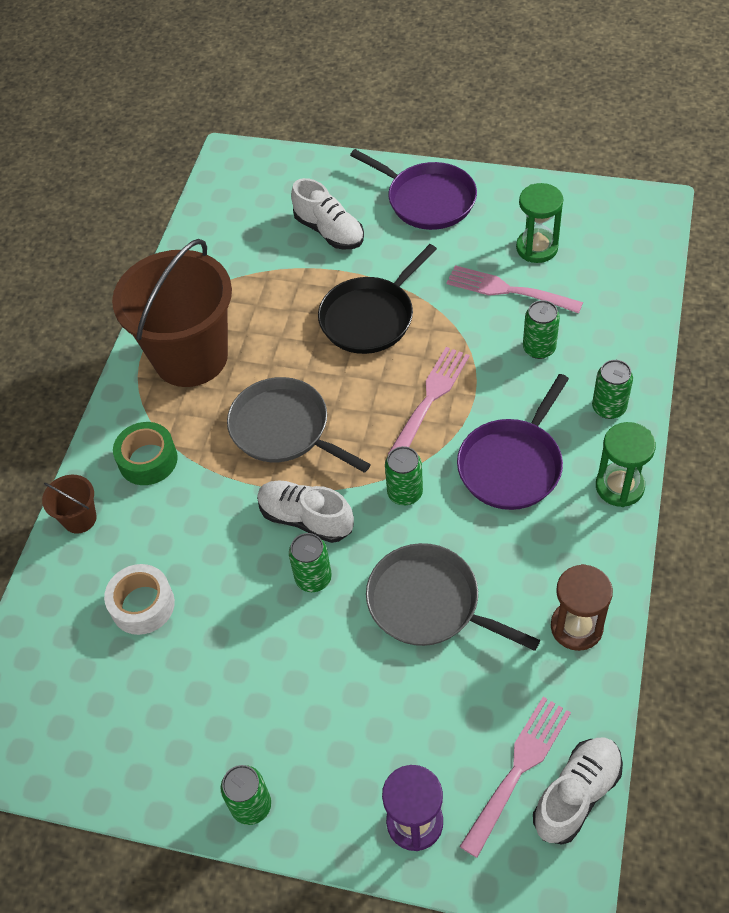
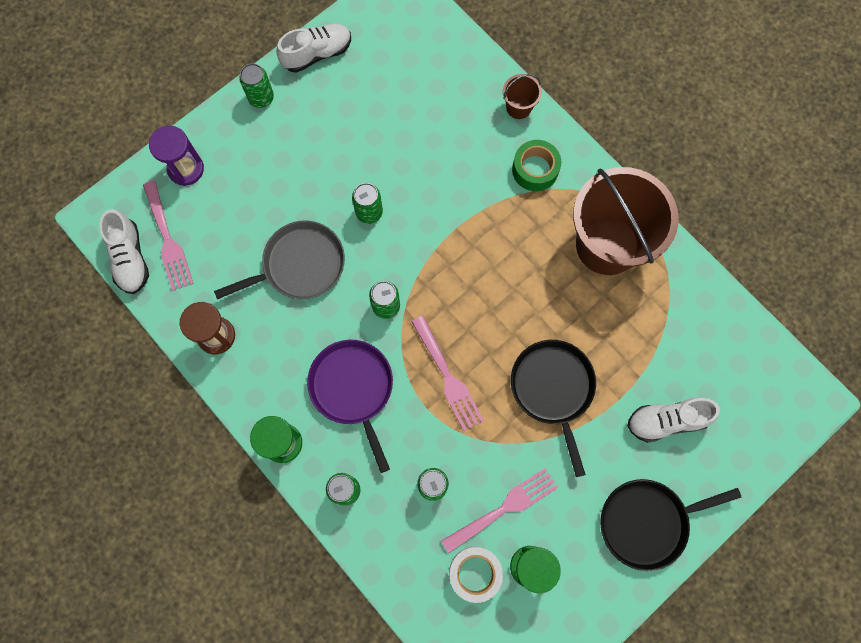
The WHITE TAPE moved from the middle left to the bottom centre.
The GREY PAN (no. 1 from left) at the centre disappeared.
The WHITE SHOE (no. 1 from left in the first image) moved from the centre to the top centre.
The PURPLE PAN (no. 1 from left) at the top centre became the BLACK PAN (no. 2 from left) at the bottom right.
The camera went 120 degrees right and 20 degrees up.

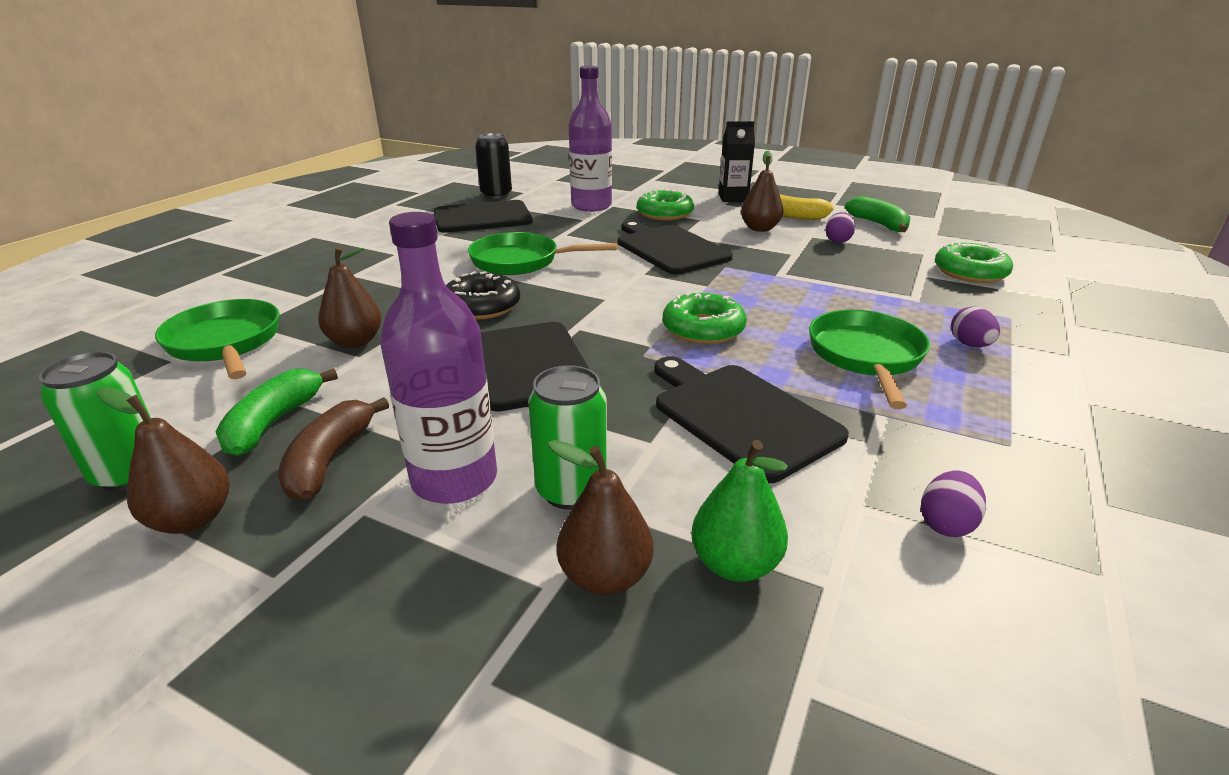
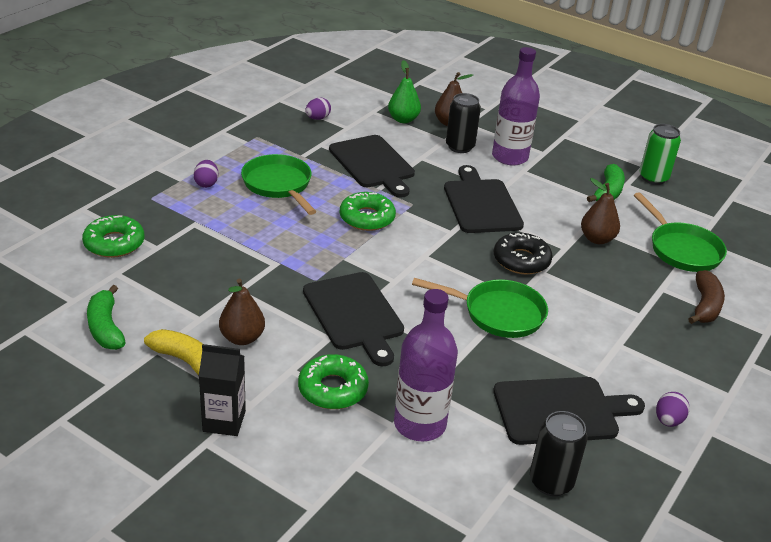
The BROWN PEAR (no. 1 from left) at the middle left disappeared.
The BROWN BANANA moved from the middle left to the middle right.
The GREEN CAN (no. 2 from left) at the centre became the BLACK CAN (no. 1 from left) at the top centre.
The GREEN PAN (no. 3 from left in the first image) at the middle right turned 135 degrees clockwise.
The PURPLE EGG (no. 1 from left in the first image) moved from the top right to the bottom right.
The camera went 175 degrees left and 5 degrees up.

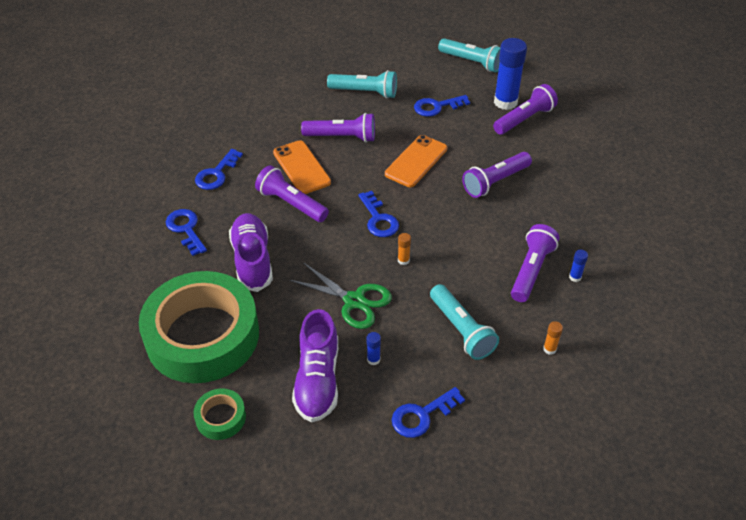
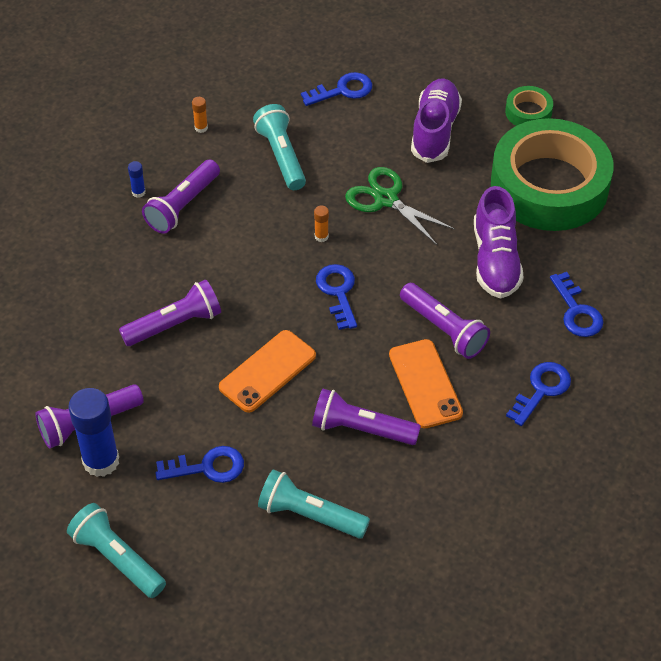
The BLUE GLUE STICK (no. 1 from left) at the bottom centre disappeared.
The camera went 170 degrees left and 5 degrees up.

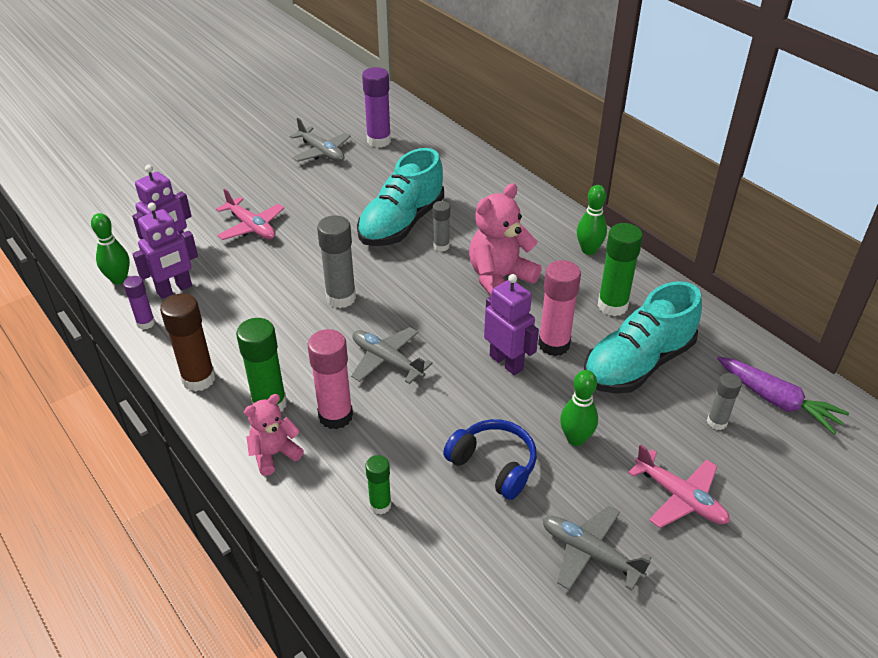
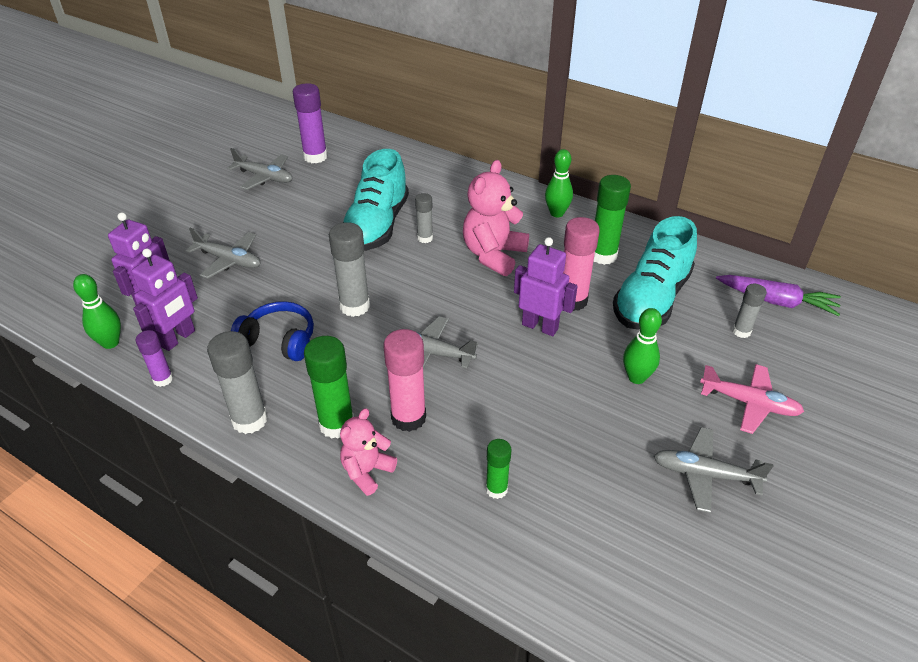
The BROWN GLUE STICK at the middle left became the GREY GLUE STICK (no. 1 from left) at the middle left.
The PINK PLANE (no. 1 from left) at the top left became the GREY PLANE (no. 1 from left) at the middle left.
The BLUE HEADPHONES moved from the bottom centre to the middle left.
The camera went 20 degrees left and 0 degrees up.

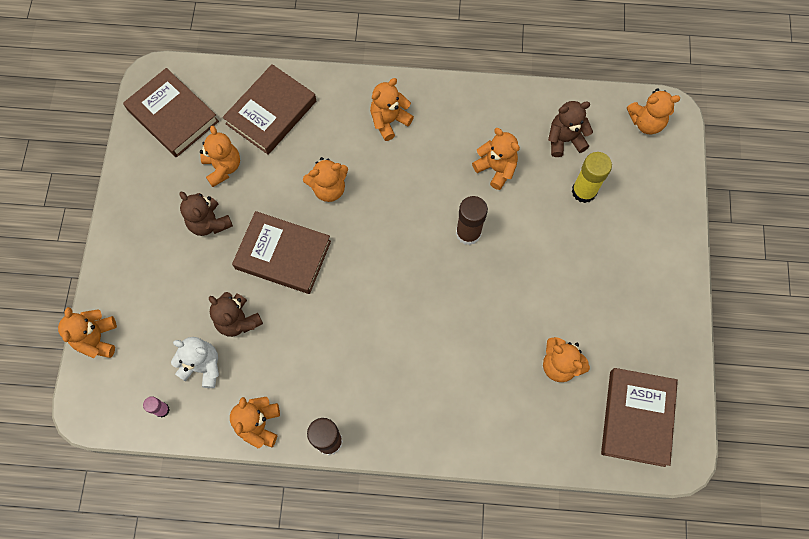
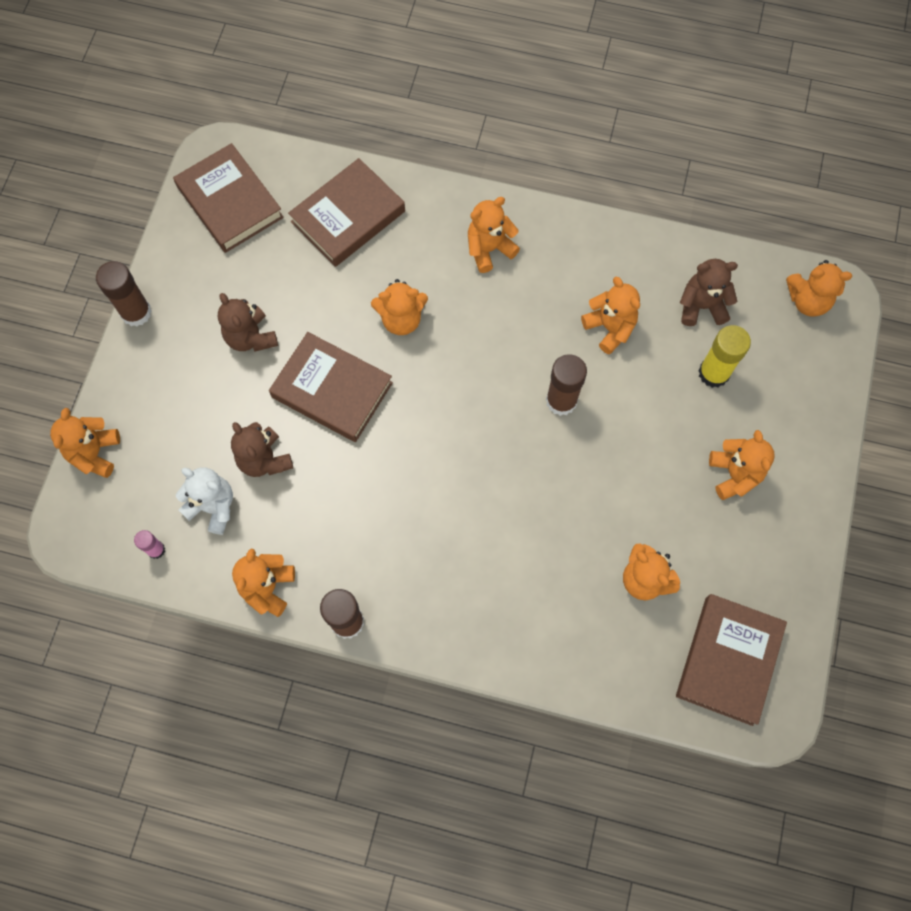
The ORANGE TEDDY BEAR (no. 2 from left in the first image) moved from the top left to the middle right.
The BROWN GLUE STICK (no. 1 from left) at the top left appeared.
The camera went 10 degrees right and 0 degrees up.

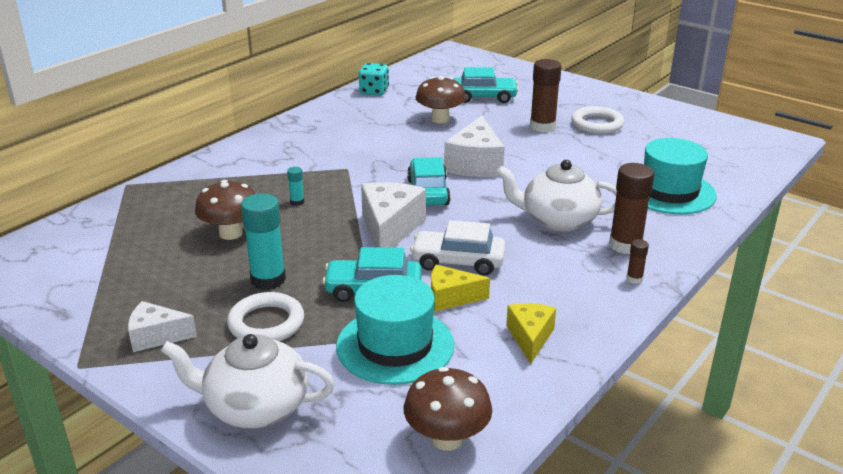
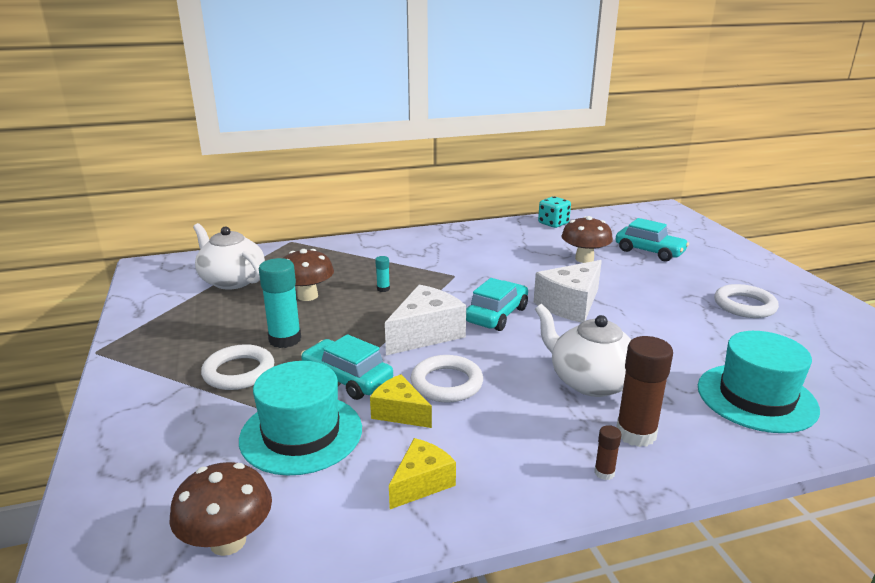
The WHITE CHEESE (no. 1 from left) at the bottom left disappeared.
The WHITE TEAPOT (no. 1 from left) moved from the bottom left to the middle left.
The WHITE CAR at the centre was replaced by the WHITE RING (no. 2 from left) at the centre.
The BROWN GLUE STICK (no. 1 from left) at the top centre disappeared.
The camera went 35 degrees right and 5 degrees down.

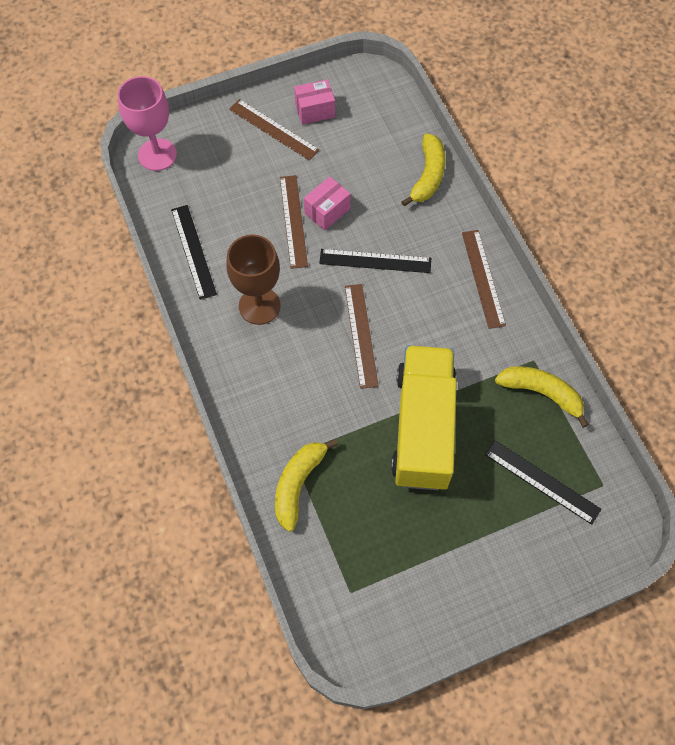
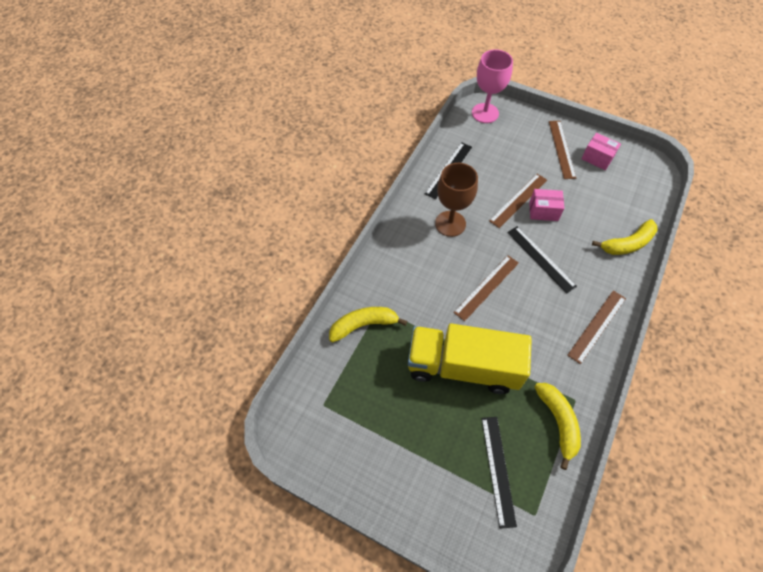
The YELLOW TRUCK at the centre turned 135 degrees counterclockwise.
The camera went 50 degrees right and 5 degrees down.

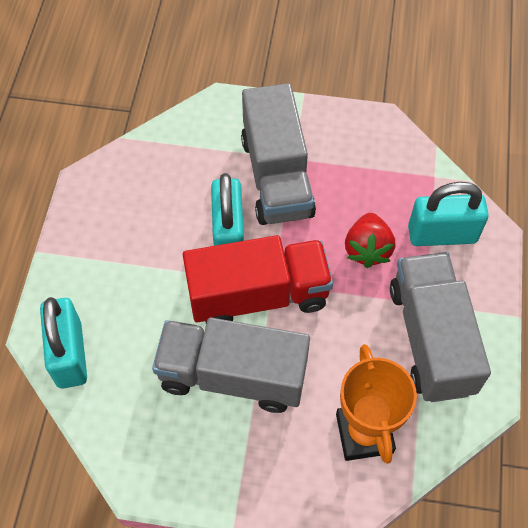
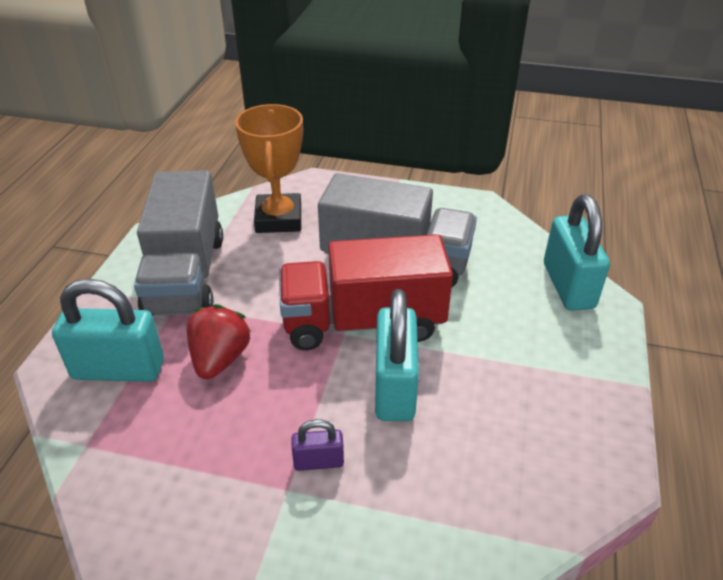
The GREY TRUCK (no. 2 from left) at the top centre was replaced by the PURPLE PADLOCK at the bottom centre.
The camera went 175 degrees left and 20 degrees down.

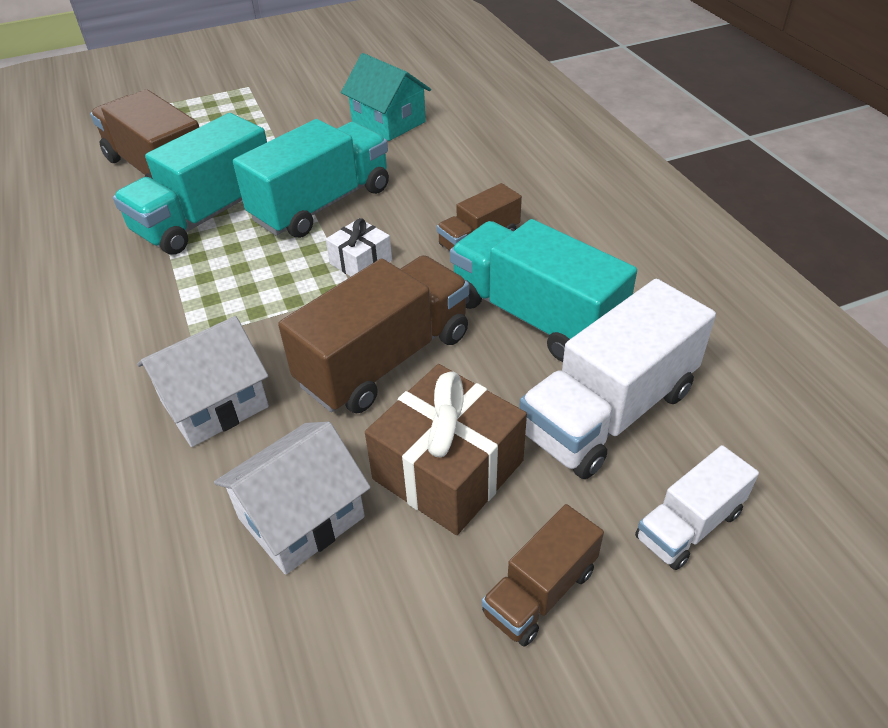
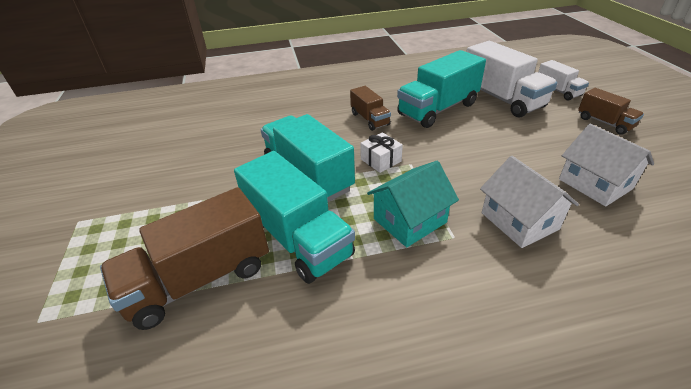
The BROWN TRUCK (no. 2 from left) at the centre disappeared.
The TURQUOISE HOUSE moved from the top centre to the centre.
The BROWN GIFT at the centre disappeared.
The camera went 80 degrees left and 5 degrees down.

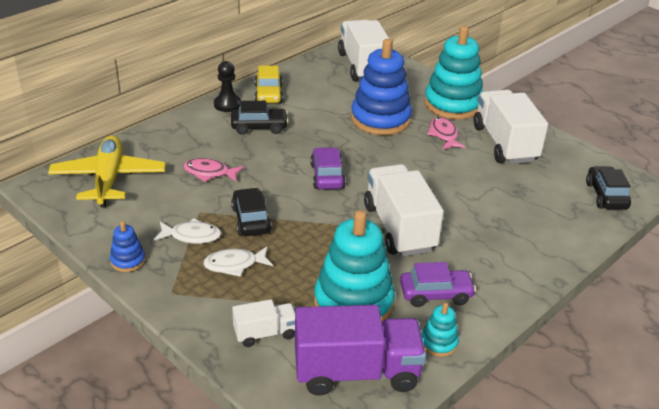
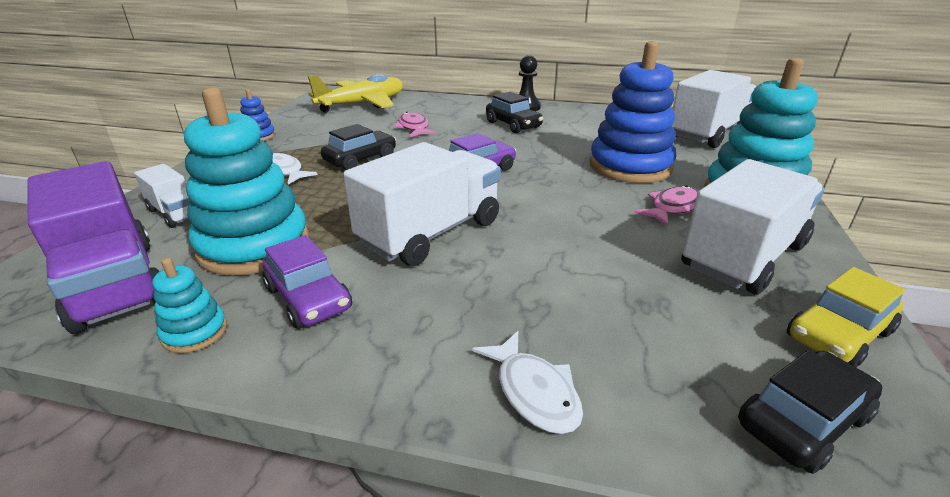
The WHITE FISH (no. 1 from left in the first image) moved from the middle left to the bottom centre.
The YELLOW CAR moved from the top centre to the middle right.
The camera went 60 degrees right and 5 degrees down.

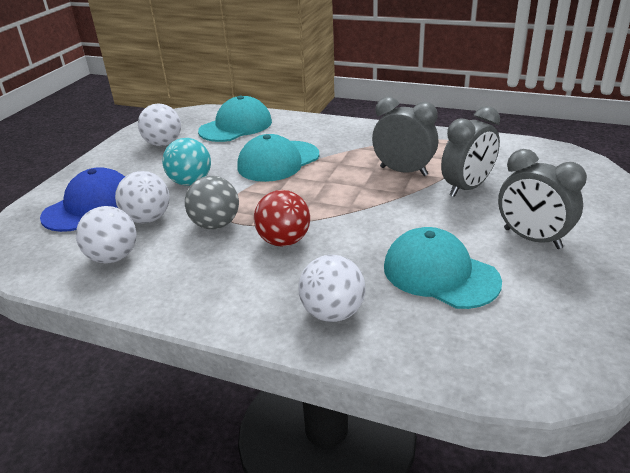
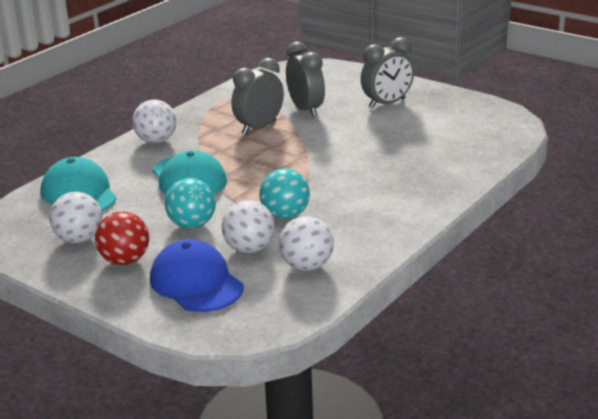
The GREY BALL at the centre became the TURQUOISE BALL (no. 2 from left) at the centre.
The RED BALL moved from the centre to the middle left.
The WHITE BALL (no. 4 from left in the first image) moved from the centre to the top left.
The TURQUOISE CAP (no. 3 from left) at the middle right disappeared.
The camera went 75 degrees left and 5 degrees down.

